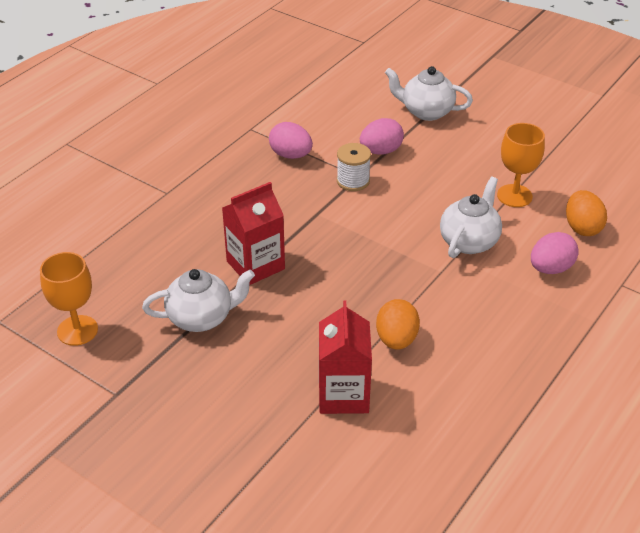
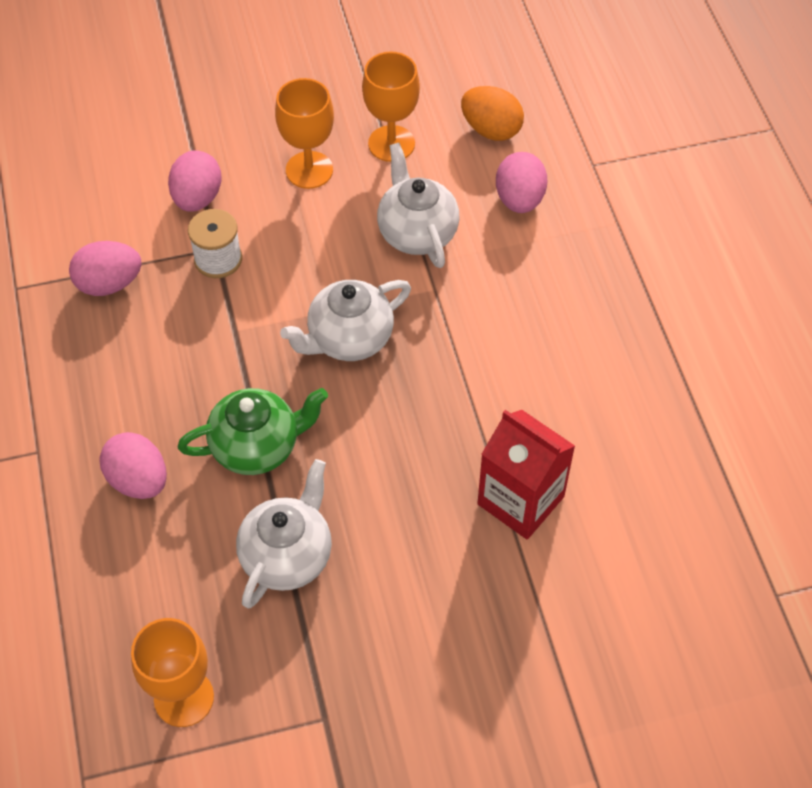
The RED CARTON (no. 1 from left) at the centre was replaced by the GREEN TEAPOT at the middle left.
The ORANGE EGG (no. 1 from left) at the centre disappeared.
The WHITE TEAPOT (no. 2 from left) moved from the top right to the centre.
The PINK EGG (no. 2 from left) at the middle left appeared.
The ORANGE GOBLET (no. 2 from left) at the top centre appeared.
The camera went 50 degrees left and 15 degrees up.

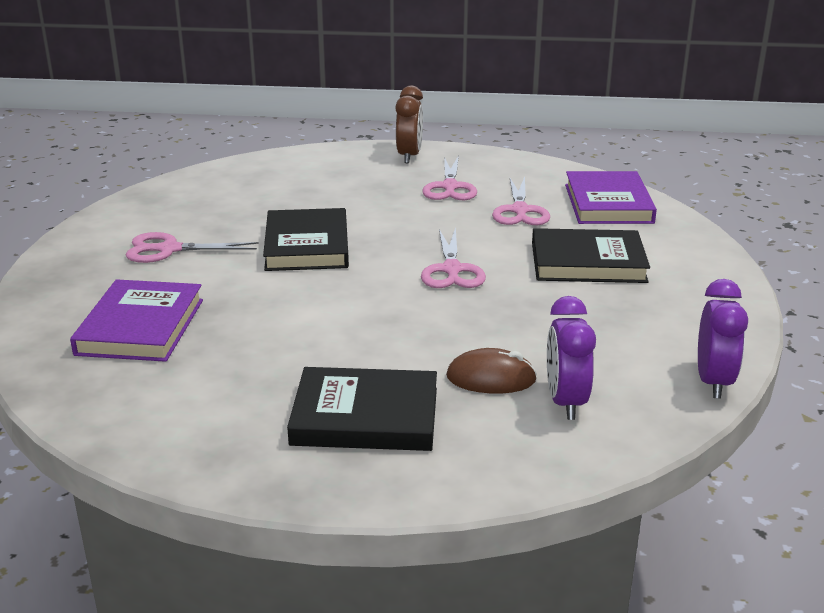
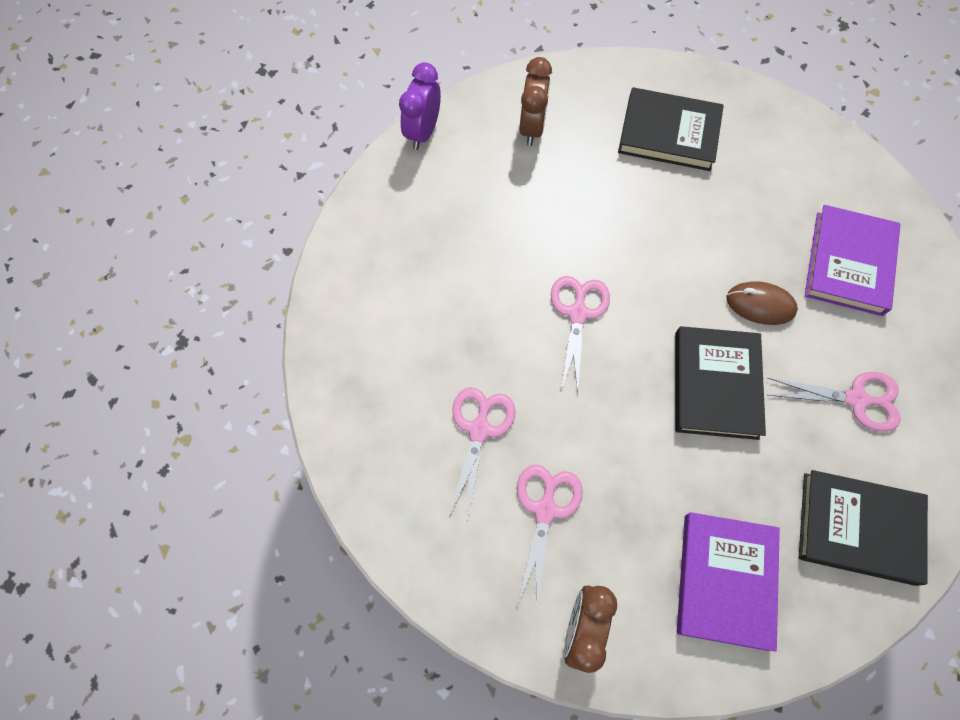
The BROWN MOUSE moved from the centre to the middle right.
The BLACK BOOK (no. 3 from left) moved from the middle right to the bottom right.
The PURPLE CLOCK (no. 1 from left) at the middle right became the BROWN CLOCK (no. 1 from left) at the top centre.
The PURPLE BOOK (no. 2 from left in the first image) moved from the top right to the bottom right.
The camera went 170 degrees left and 40 degrees up.

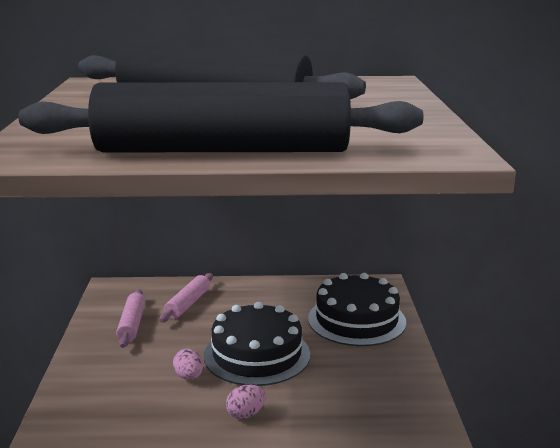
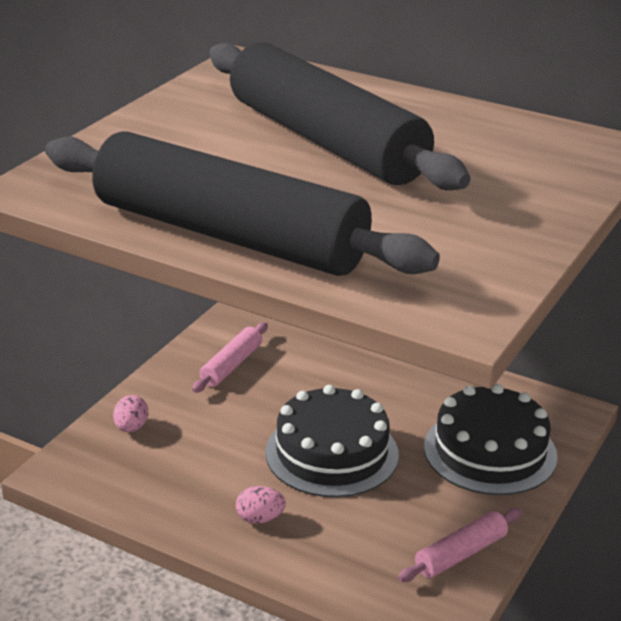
The PINK ROLLING PIN (no. 2 from left) moved from the middle left to the bottom right.
The PINK EGG (no. 1 from left) moved from the bottom centre to the middle left.
The camera went 30 degrees right and 10 degrees up.

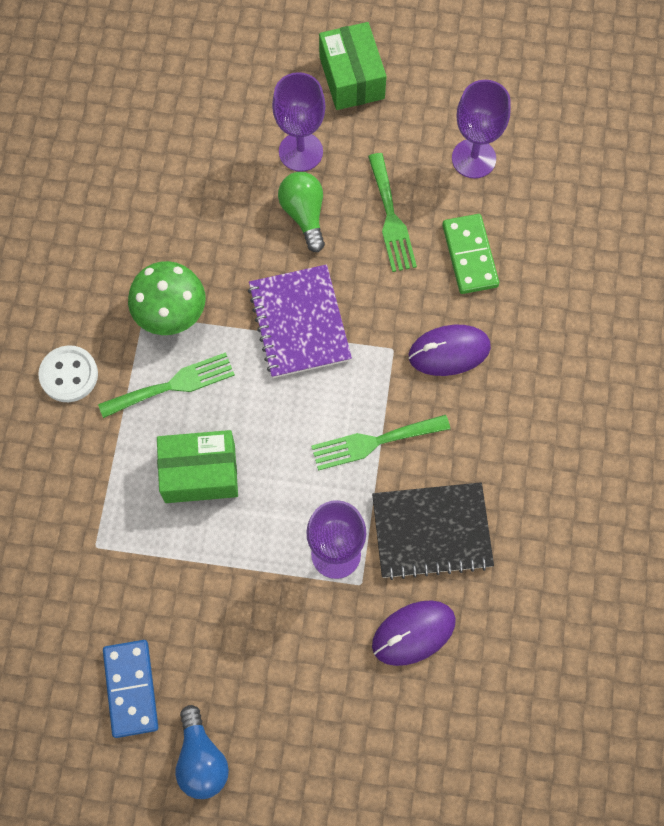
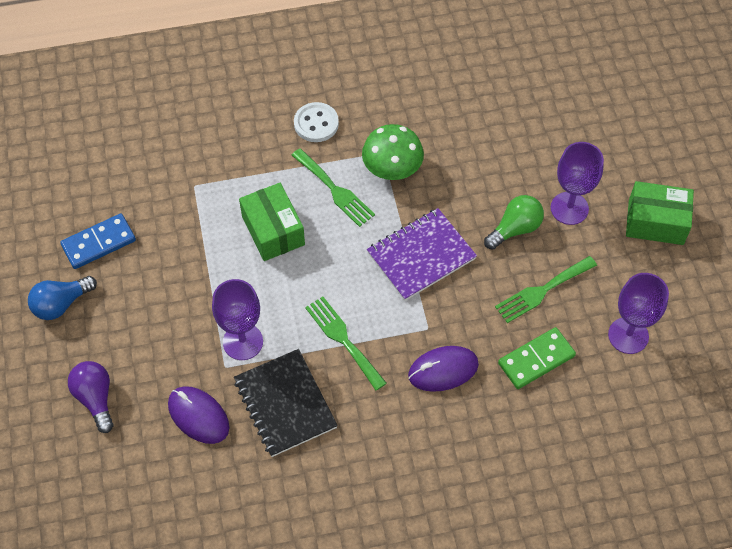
The GREEN BOX (no. 2 from left) at the top centre turned 45 degrees clockwise.
The PURPLE MOUSE (no. 2 from left) at the middle right turned 75 degrees counterclockwise.
The PURPLE LIGHT BULB at the bottom left appeared.
The camera went 70 degrees right and 10 degrees down.

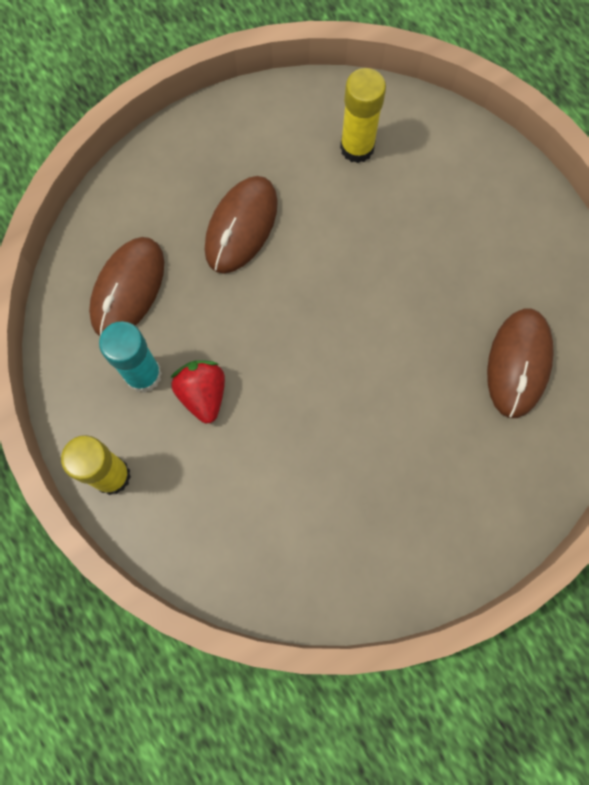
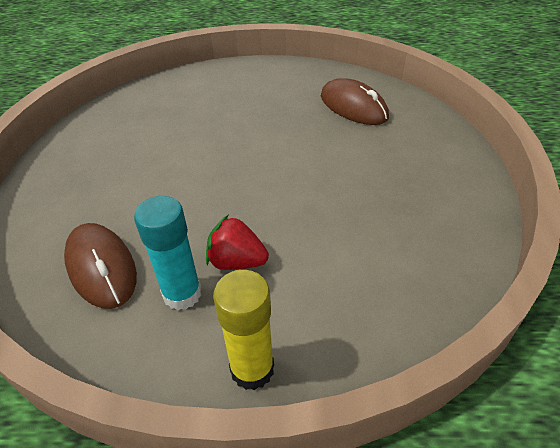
The BROWN MOUSE (no. 2 from left) at the top centre disappeared.
The YELLOW GLUE STICK (no. 2 from left) at the top centre disappeared.
The camera went 55 degrees left and 30 degrees down.

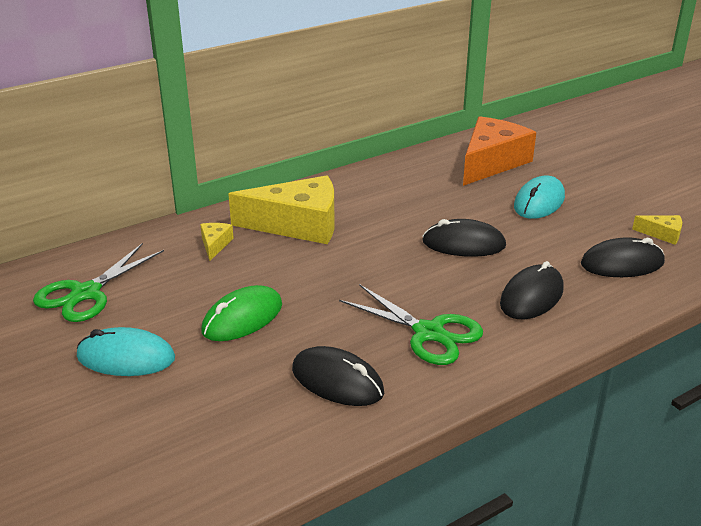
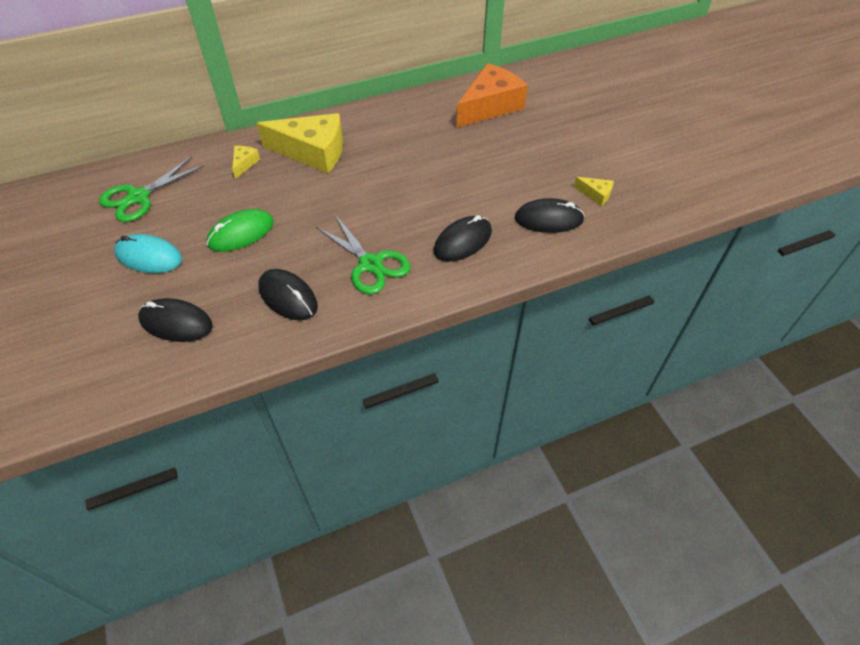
The BLACK MOUSE (no. 2 from left in the first image) moved from the centre to the middle left.
The TURQUOISE MOUSE (no. 2 from left) at the middle right disappeared.
The camera went 10 degrees right and 20 degrees up.

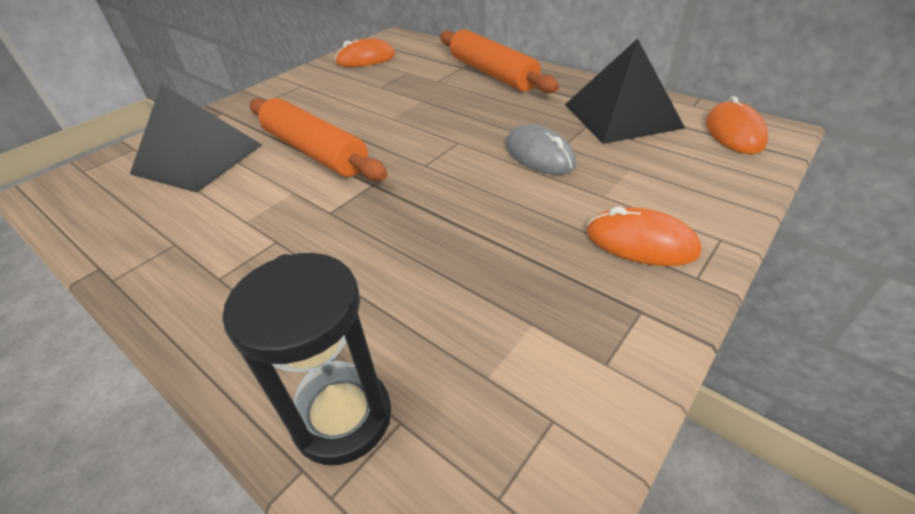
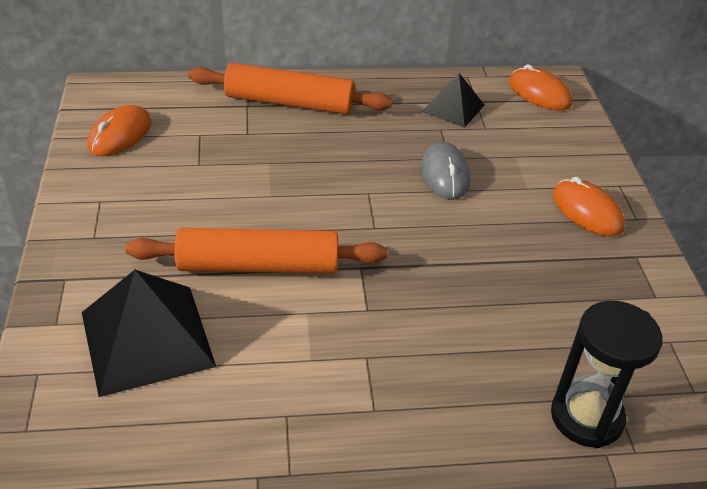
The GREY MOUSE at the top centre turned 75 degrees clockwise.
The BLACK PYRAMID (no. 2 from left) at the top right changed to 0.58 times the size.
The ORANGE MOUSE (no. 2 from left in the first image) at the middle right turned 75 degrees clockwise.
The camera went 50 degrees left and 0 degrees up.

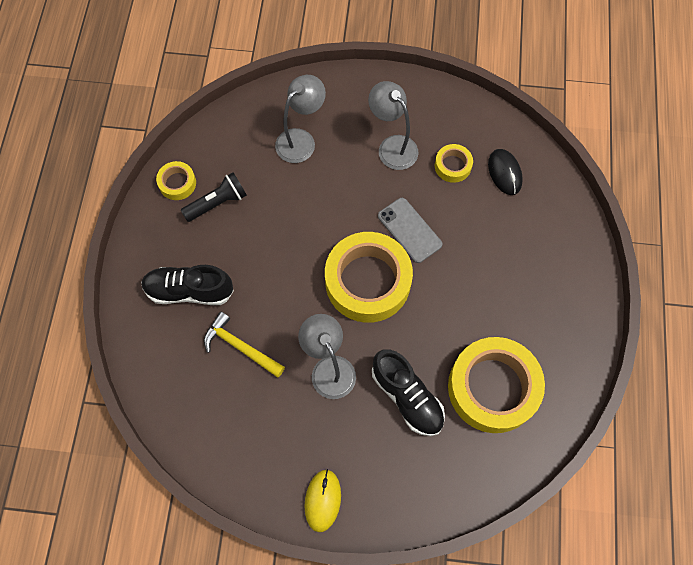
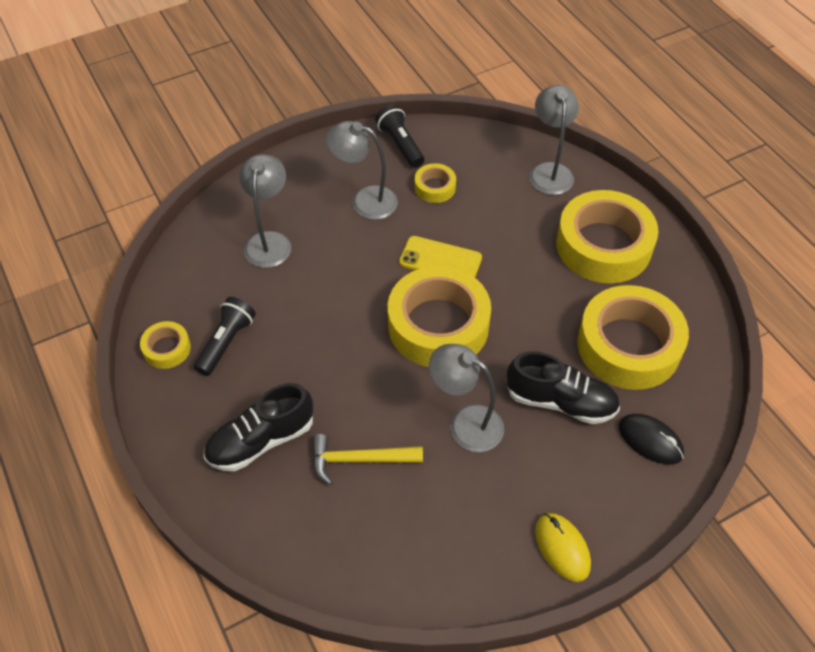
The GREY PHONE at the centre became the YELLOW PHONE at the centre.
The BLACK MOUSE moved from the top right to the bottom right.
The BLACK FLASHLIGHT (no. 2 from left) at the top centre appeared.
The GREY LAMP (no. 4 from left) at the top right appeared.
The YELLOW TAPE (no. 4 from left) at the middle right appeared.
The camera went 35 degrees left and 15 degrees down.

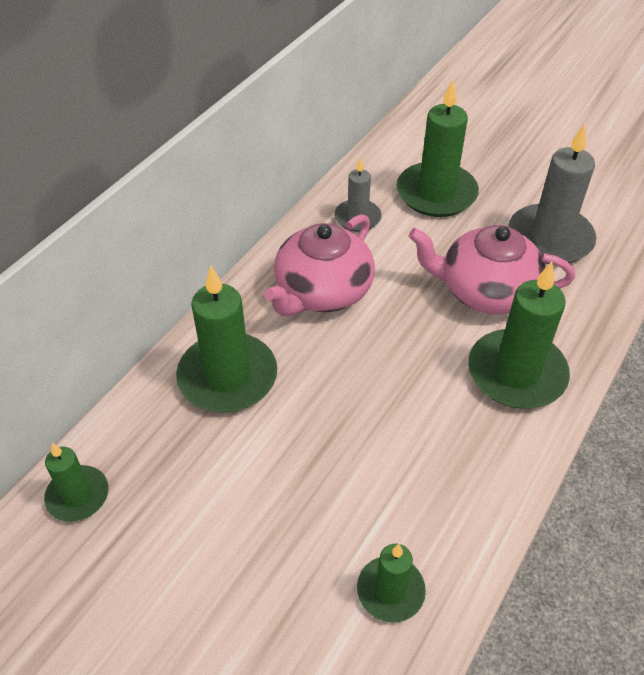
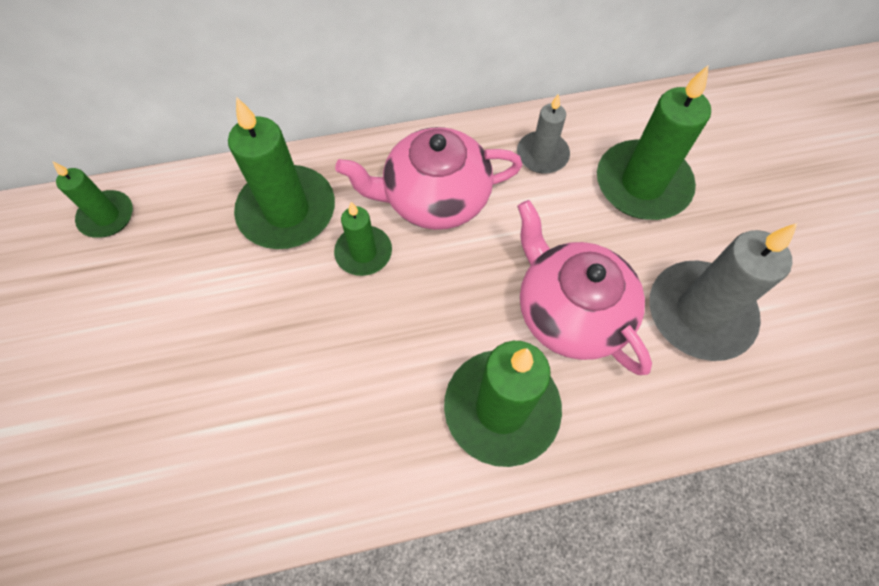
The GREEN CANDLE (no. 3 from left) moved from the bottom centre to the centre.
The camera went 45 degrees right and 15 degrees up.

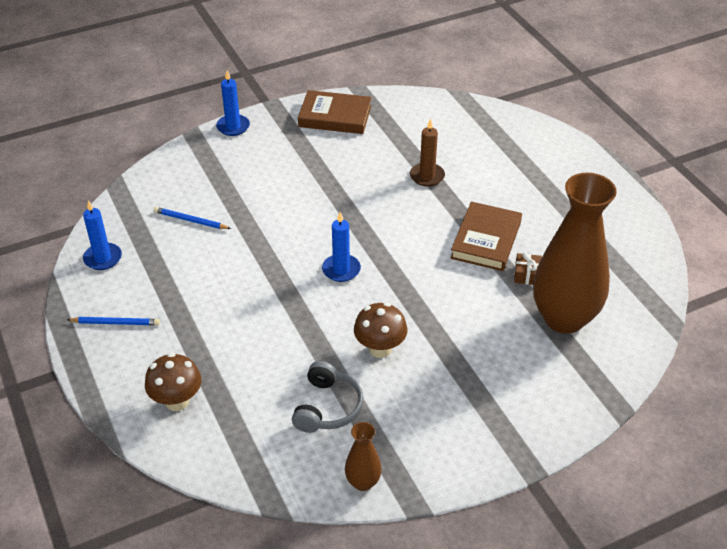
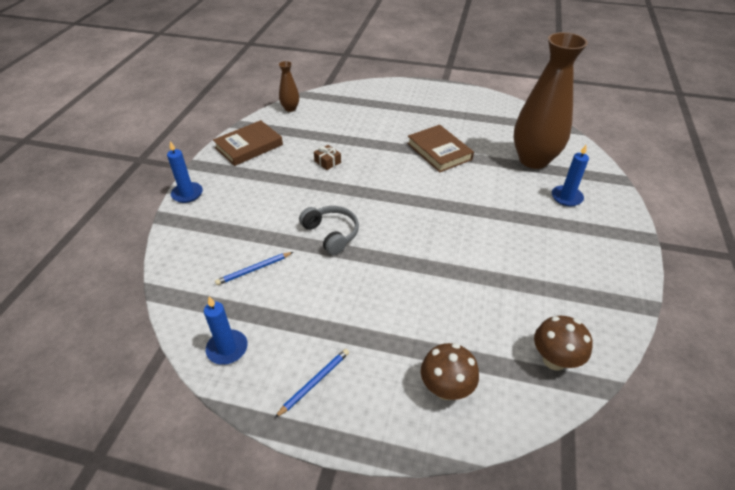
The GREY HEADPHONES moved from the bottom centre to the centre.
The BLUE CANDLE (no. 3 from left) moved from the centre to the middle right.
The BROWN VASE (no. 1 from left) moved from the bottom centre to the top centre.
The BROWN MUSHROOM (no. 2 from left) moved from the centre to the bottom right.
The BROWN CANDLE at the top centre disappeared.
The BROWN GIFT moved from the middle right to the top centre.
The camera went 50 degrees left and 0 degrees up.

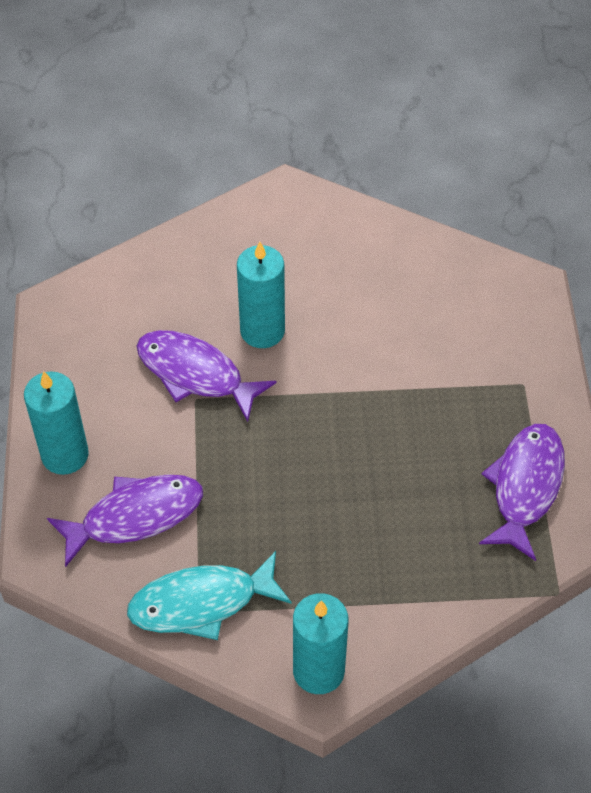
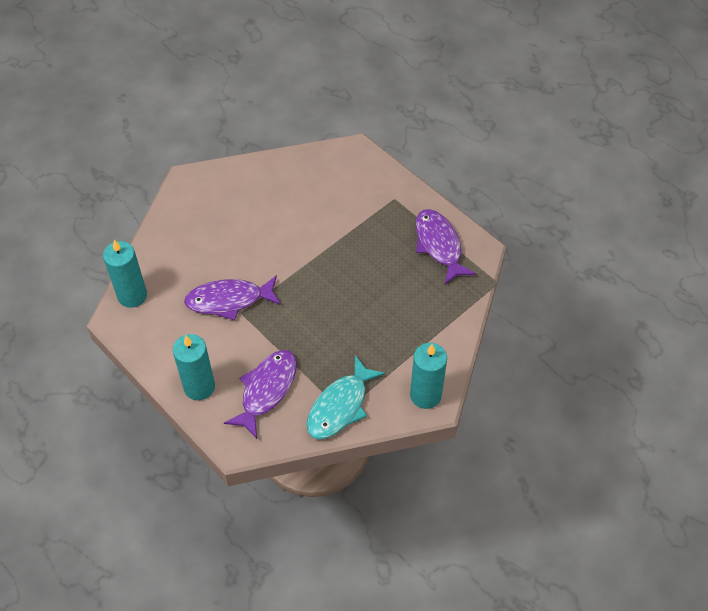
The TURQUOISE CANDLE (no. 2 from left in the first image) moved from the centre to the middle left.
The camera went 40 degrees left and 0 degrees up.

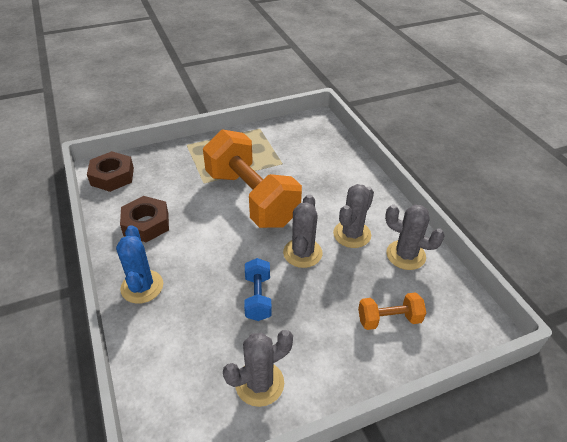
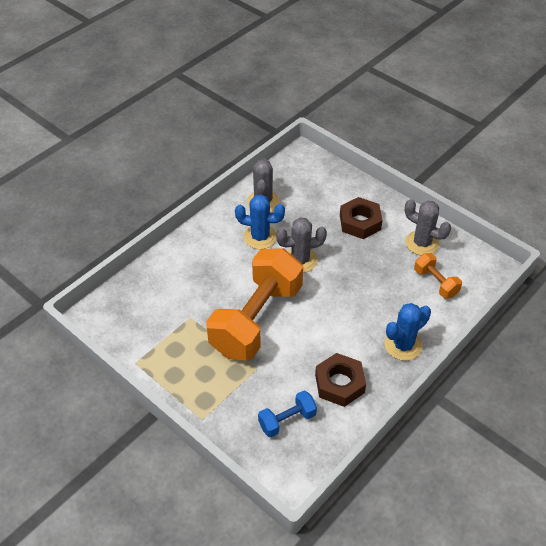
The BROWN NUT (no. 1 from left in the first image) moved from the middle left to the centre.
The BLUE DUMBBELL moved from the centre to the bottom centre.
The GREY CACTUS (no. 3 from left) at the centre became the BLUE CACTUS (no. 1 from left) at the centre.
The ORANGE DUMBBELL (no. 2 from left) moved from the bottom right to the middle right.
The camera went 115 degrees left and 5 degrees up.

